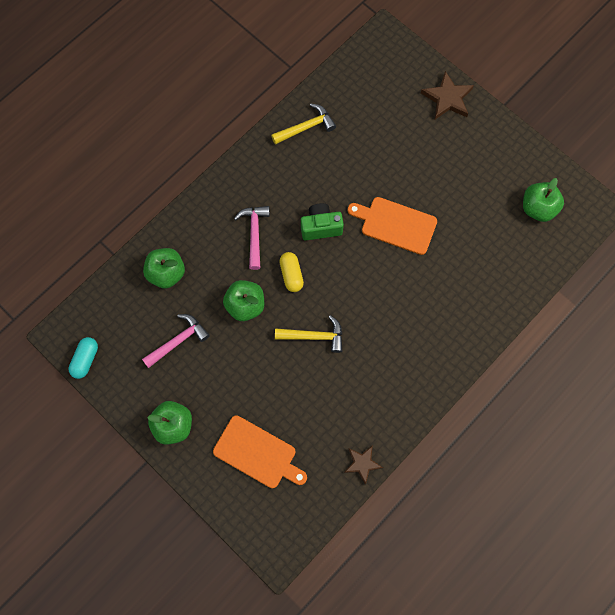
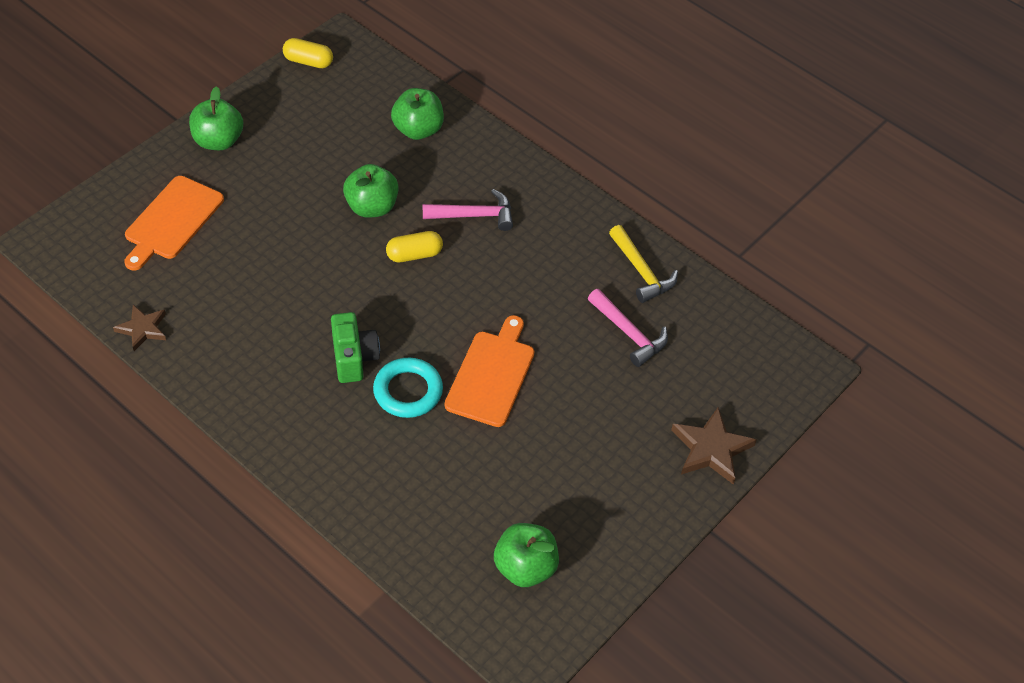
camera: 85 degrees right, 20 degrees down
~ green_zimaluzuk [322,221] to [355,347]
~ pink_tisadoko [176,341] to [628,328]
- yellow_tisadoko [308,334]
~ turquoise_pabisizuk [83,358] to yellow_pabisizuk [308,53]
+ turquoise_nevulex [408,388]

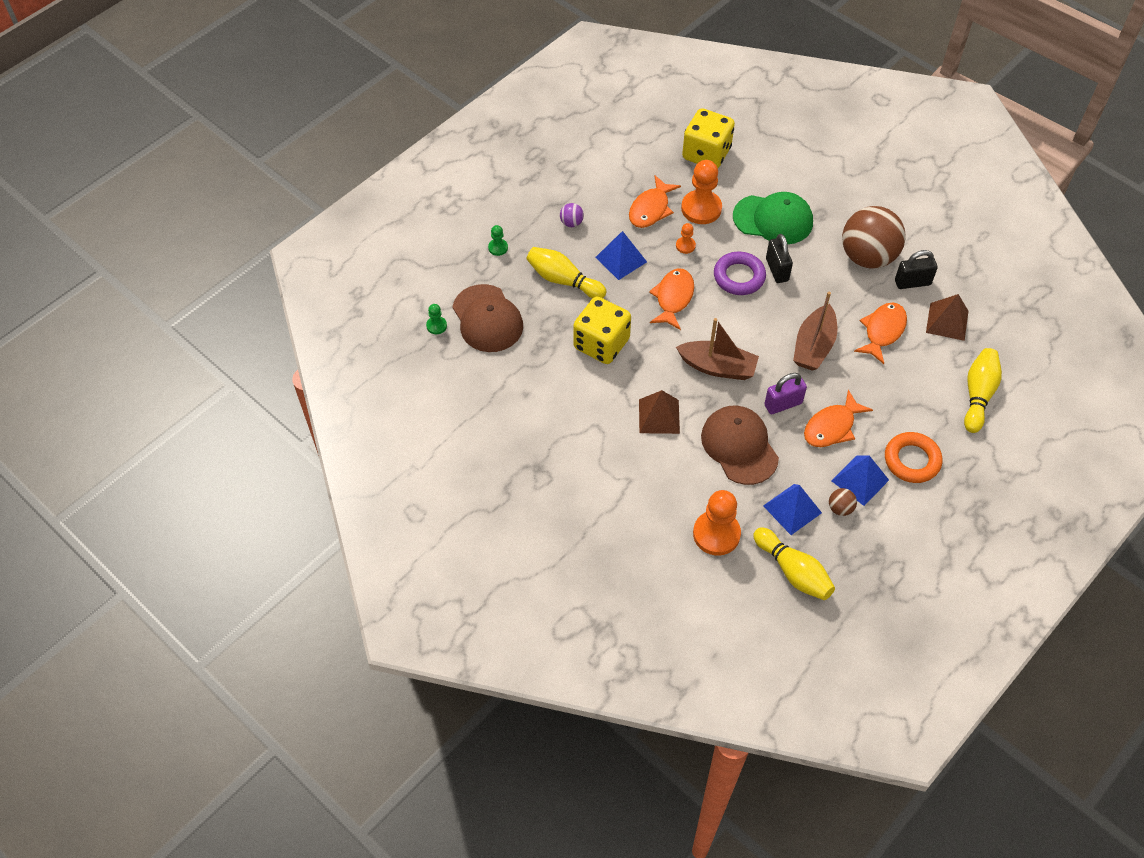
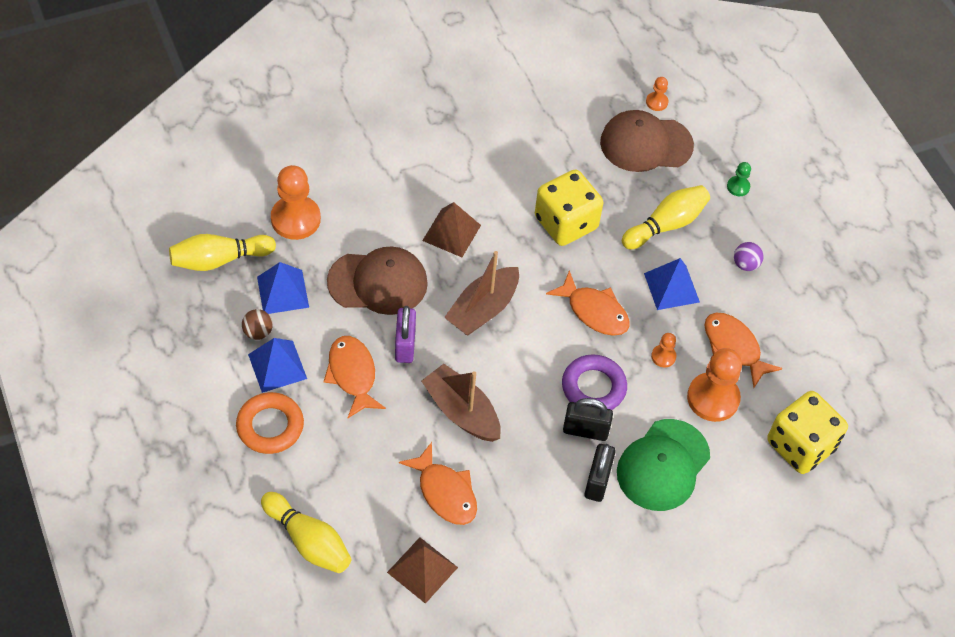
camera: 110 degrees right, 0 degrees up
- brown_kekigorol [874,237]
~ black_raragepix [916,269] to [600,473]
~ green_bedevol [436,319] to orange_bedevol [657,94]

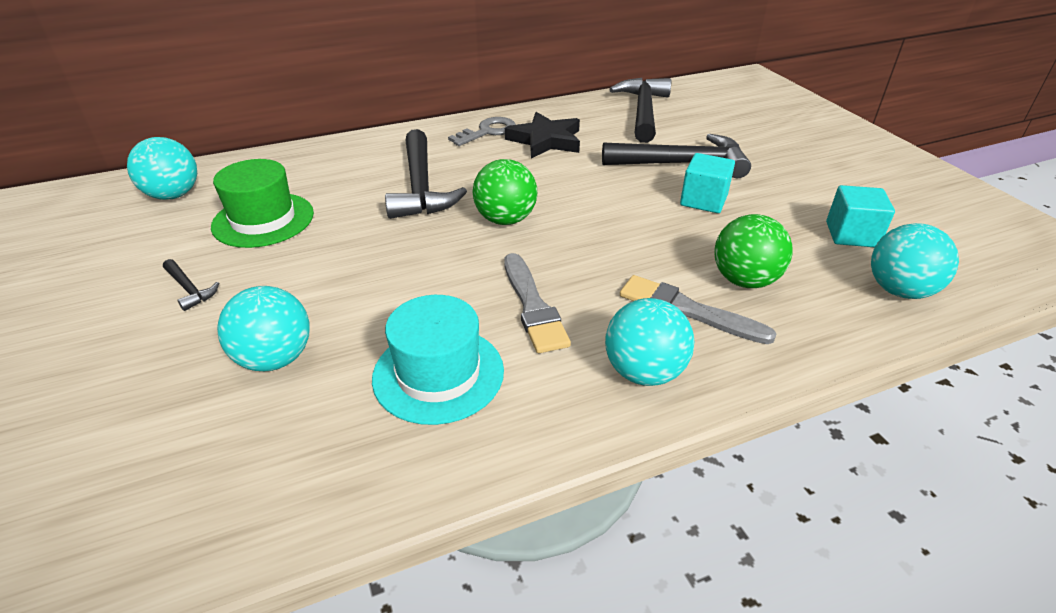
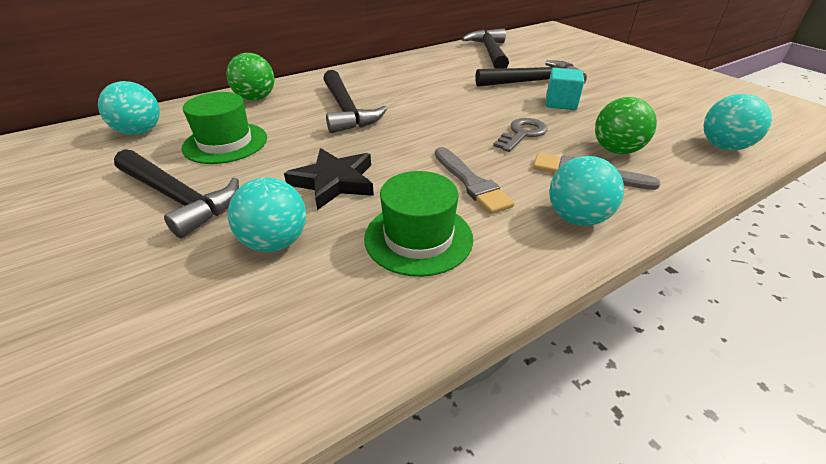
camera: 10 degrees left, 0 degrees up
~ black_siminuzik [542,135] to [329,179]
~ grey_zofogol [482,131] to [520,135]
~ green_kekigorol [504,192] to [250,77]
- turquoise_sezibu [860,216]
~ black_tisadoko [191,285] = [176,193] x2.26
~ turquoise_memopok [438,360] to green_memopok [418,224]

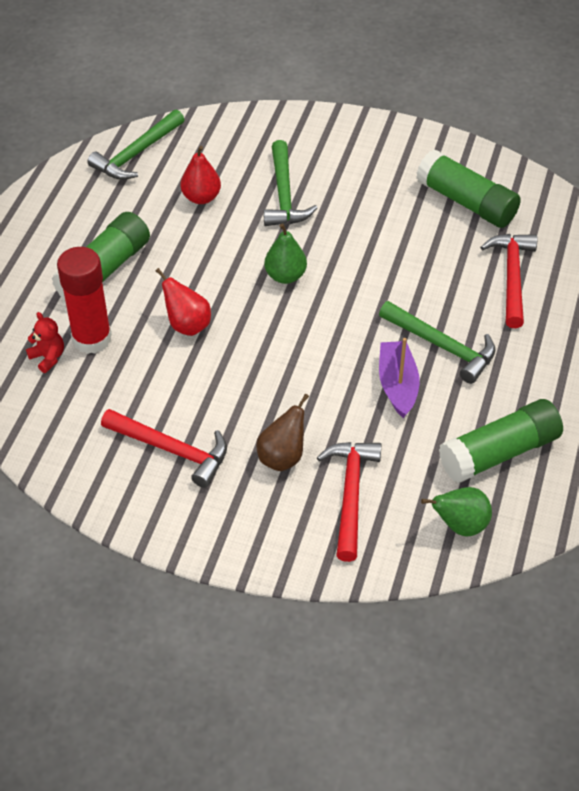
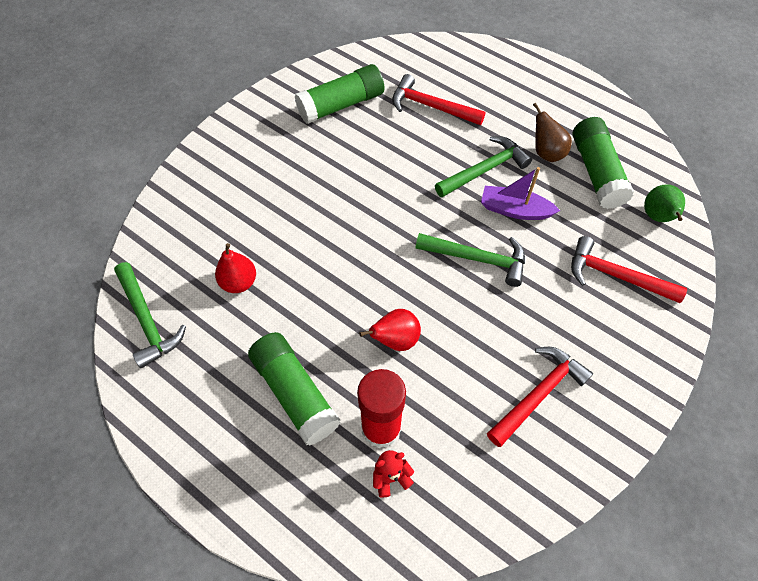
camera: 70 degrees left, 10 degrees up
~ green_tisadoko [290,183] to [470,260]
- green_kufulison [285,253]
~ brown_kufulison [282,432] to [552,132]

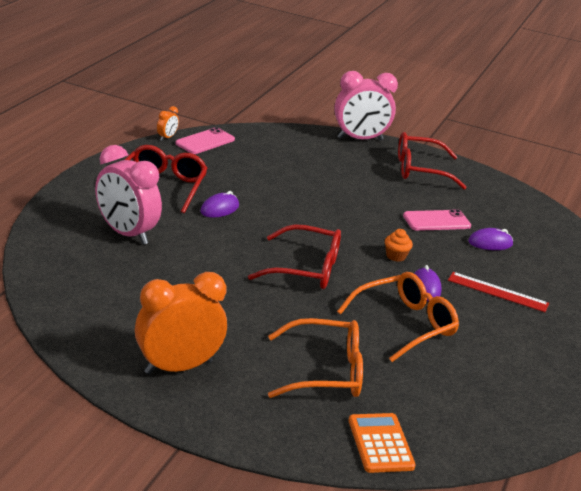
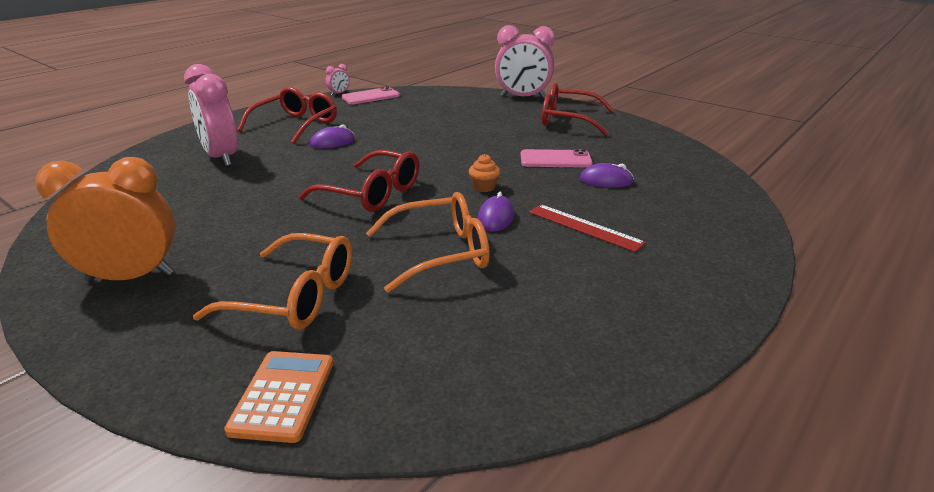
camera: 20 degrees right, 0 degrees up
~ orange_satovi [168,123] to pink_satovi [338,79]

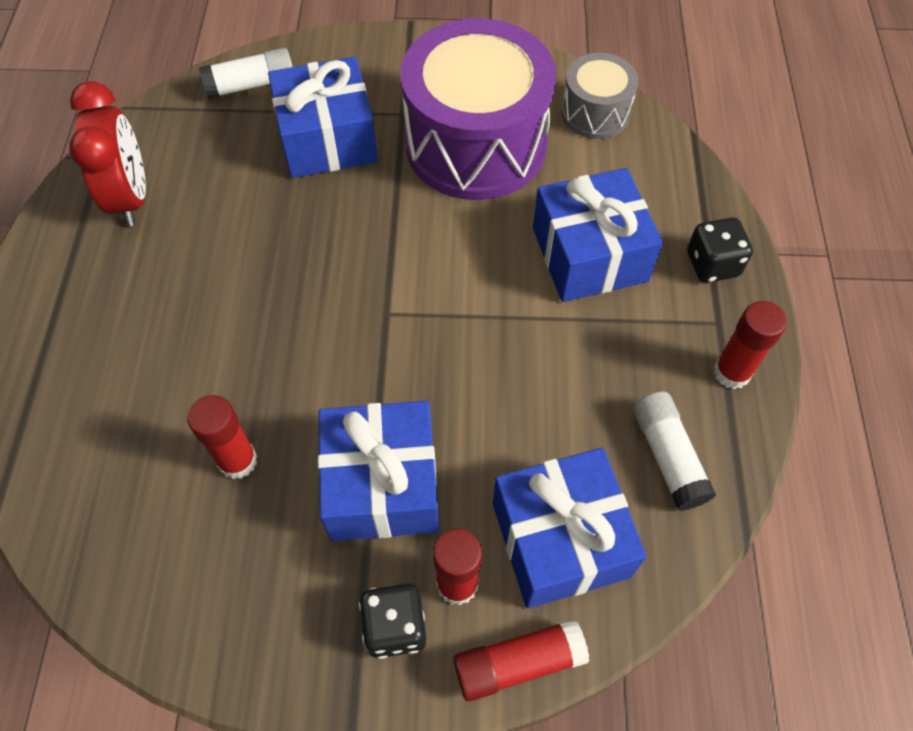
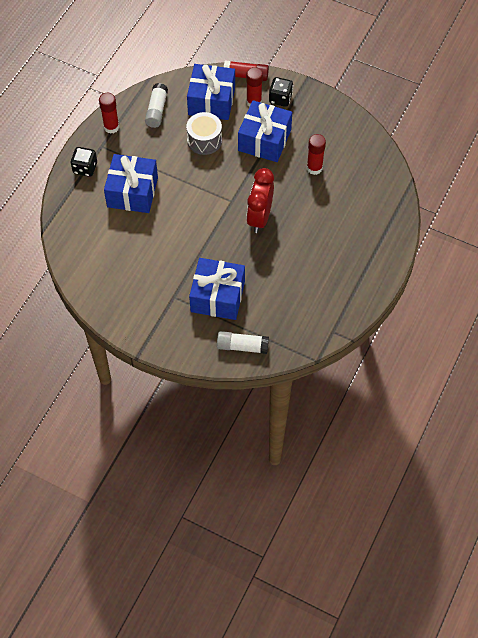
camera: 155 degrees left, 0 degrees up
- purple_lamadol [478,109]
~ grey_lamadol [600,96] to [204,133]
~ red_satovi [107,153] to [260,200]

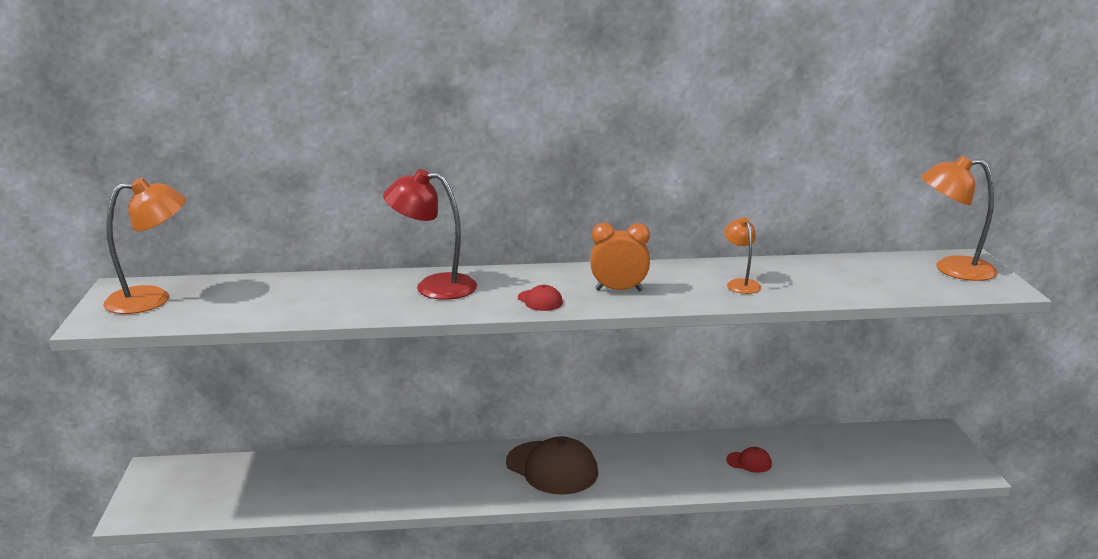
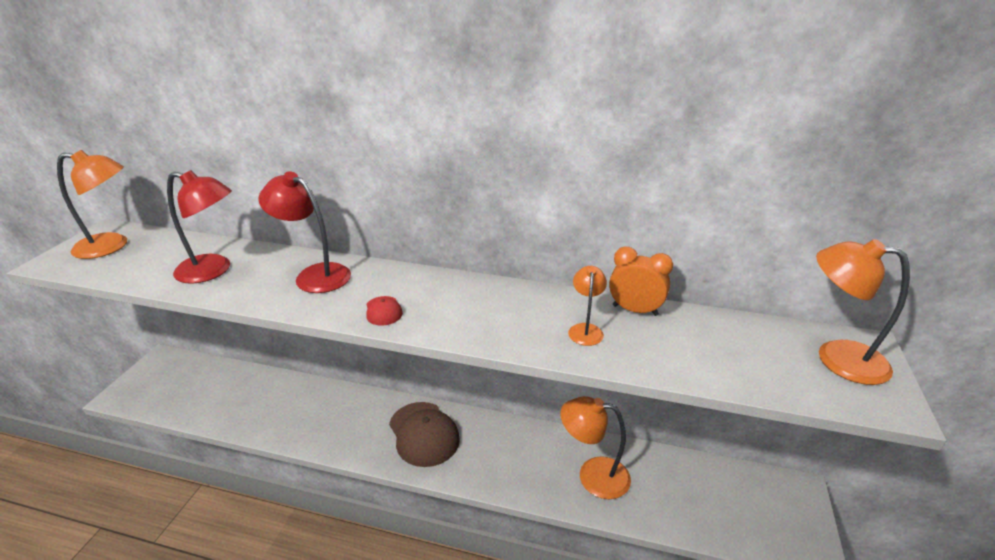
camera: 20 degrees right, 10 degrees up
~ orange_satovi [620,257] to [641,281]
~ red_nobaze [749,460] to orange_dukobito [595,447]
+ red_dukobito [199,227]

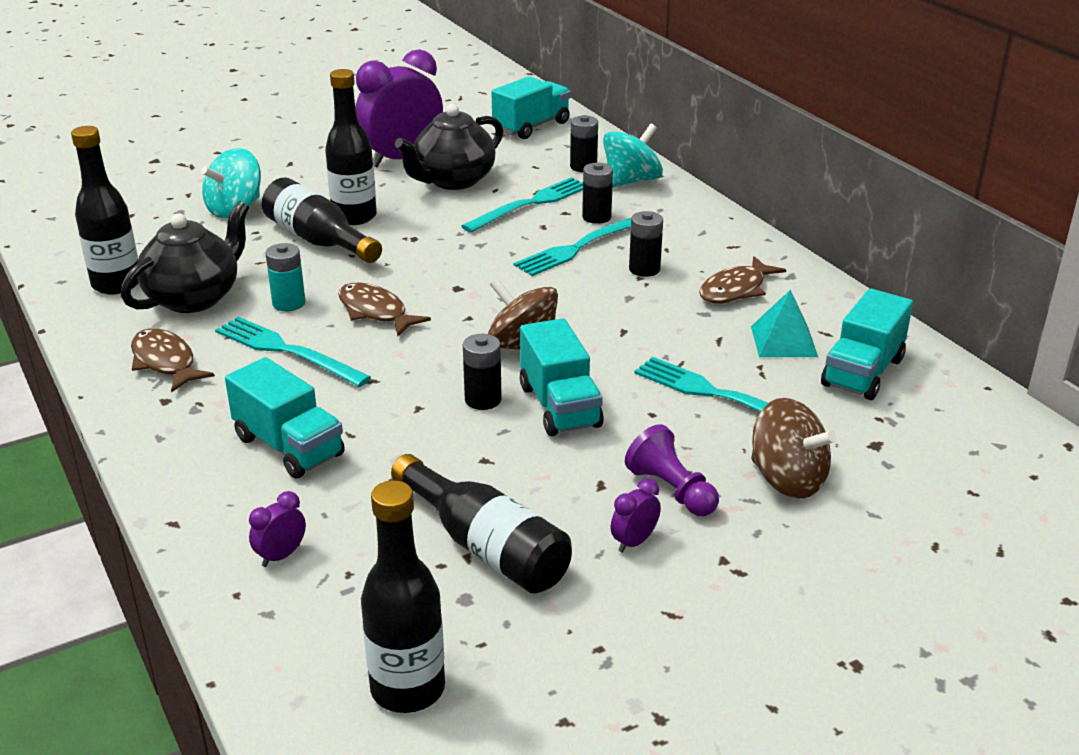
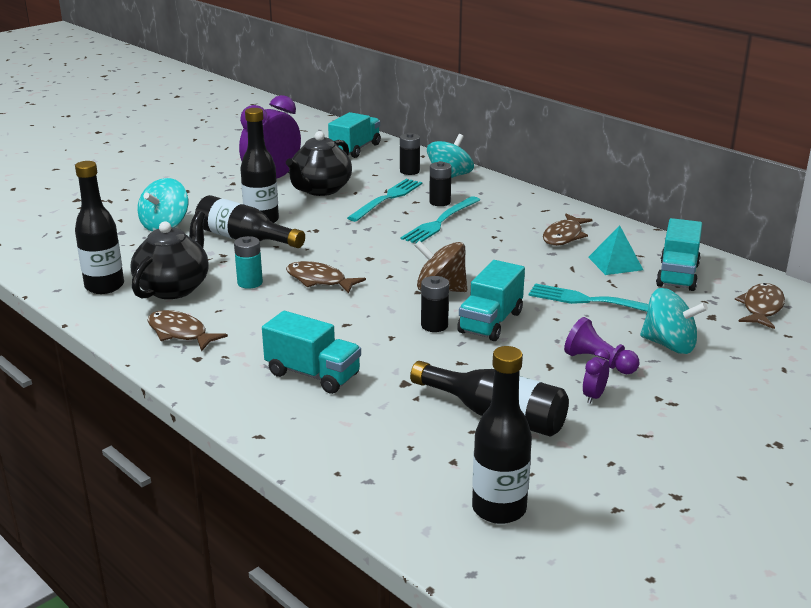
camera: 15 degrees left, 5 degrees down
- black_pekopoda [646,244]
- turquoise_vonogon [293,352]
~ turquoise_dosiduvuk [562,377] = [491,300] 60 degrees clockwise
~ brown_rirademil [794,448] to turquoise_rirademil [674,321]
- purple_satovi [277,529]
+ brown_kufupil [760,306]

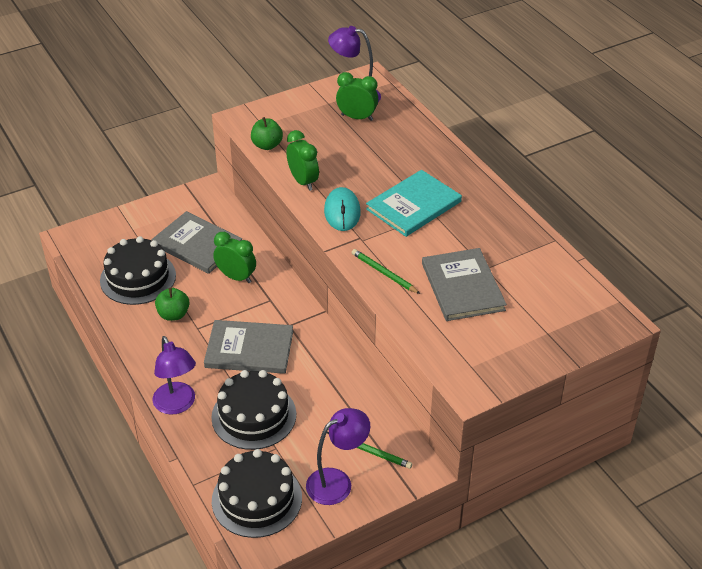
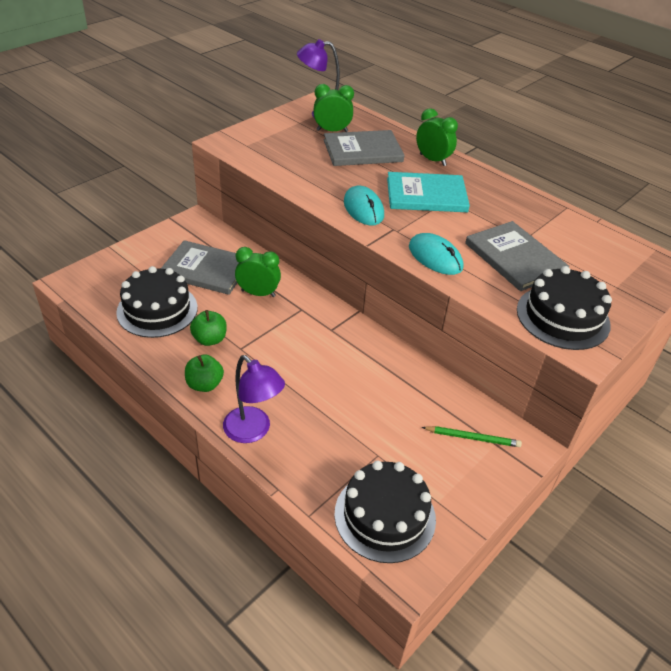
camera: 20 degrees left, 0 degrees up
~ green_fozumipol [267,133] to [204,373]
~ green_satovi [302,160] to [437,137]
~ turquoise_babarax [414,203] = [428,192] 60 degrees clockwise
~ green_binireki [386,271] to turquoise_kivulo [436,254]
~ grey_babarax [248,347] to [364,148]
~ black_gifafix [253,410] to [564,308]
- purple_dukobito [338,456]

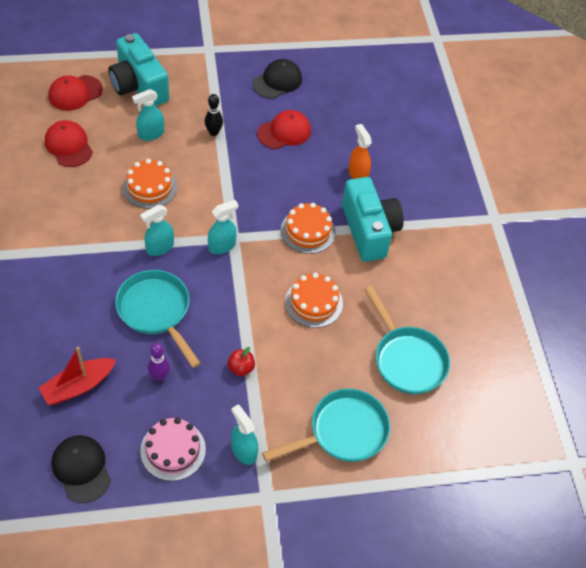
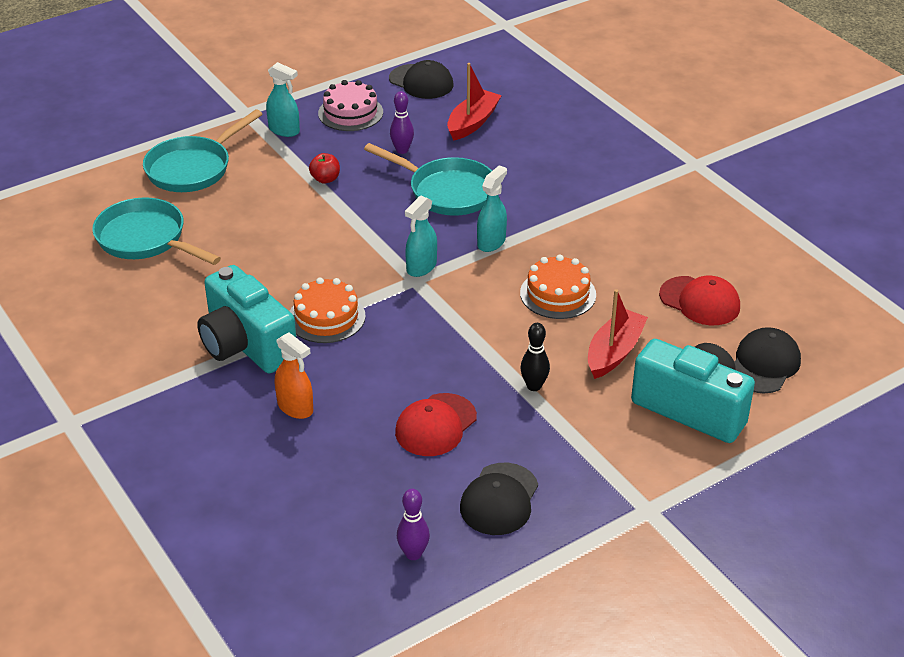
camera: 160 degrees right, 15 degrees down
~ red_nobaze [75,93] to black_nobaze [767,360]
~ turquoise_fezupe [148,115] to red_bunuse [618,334]
- orange_gifafix [314,300]
+ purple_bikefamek [413,524]

